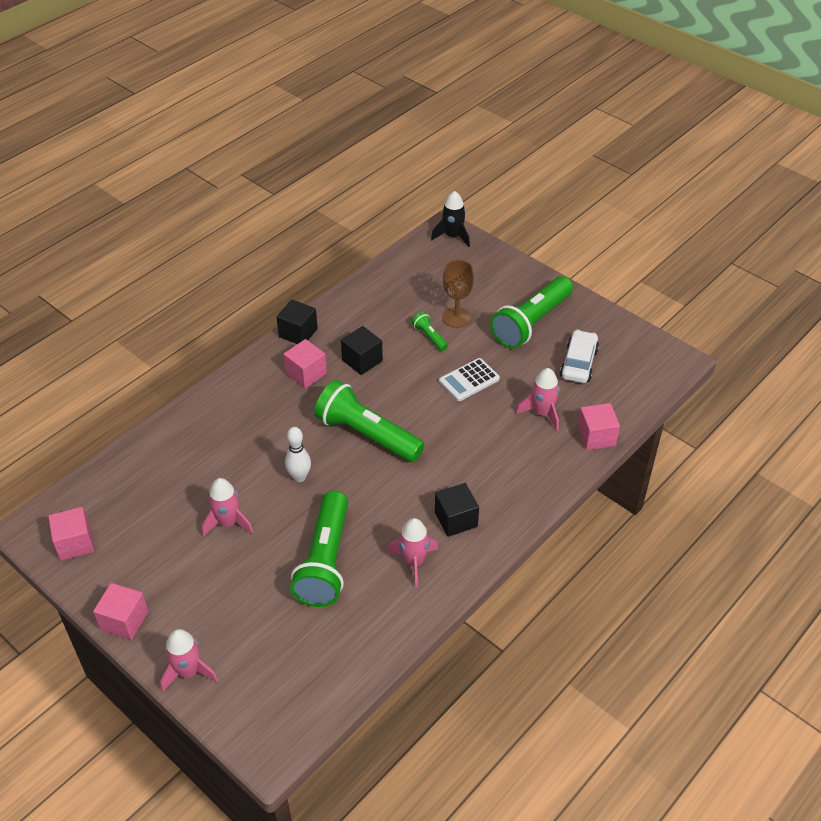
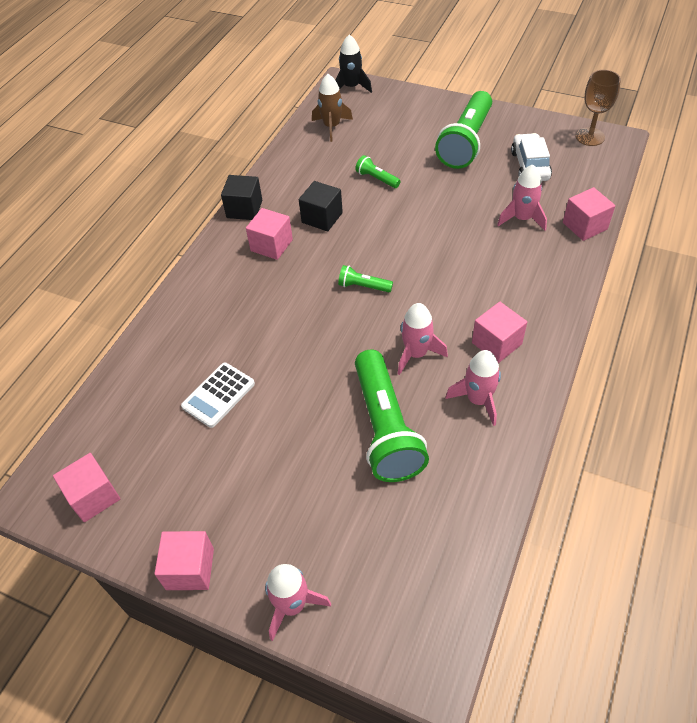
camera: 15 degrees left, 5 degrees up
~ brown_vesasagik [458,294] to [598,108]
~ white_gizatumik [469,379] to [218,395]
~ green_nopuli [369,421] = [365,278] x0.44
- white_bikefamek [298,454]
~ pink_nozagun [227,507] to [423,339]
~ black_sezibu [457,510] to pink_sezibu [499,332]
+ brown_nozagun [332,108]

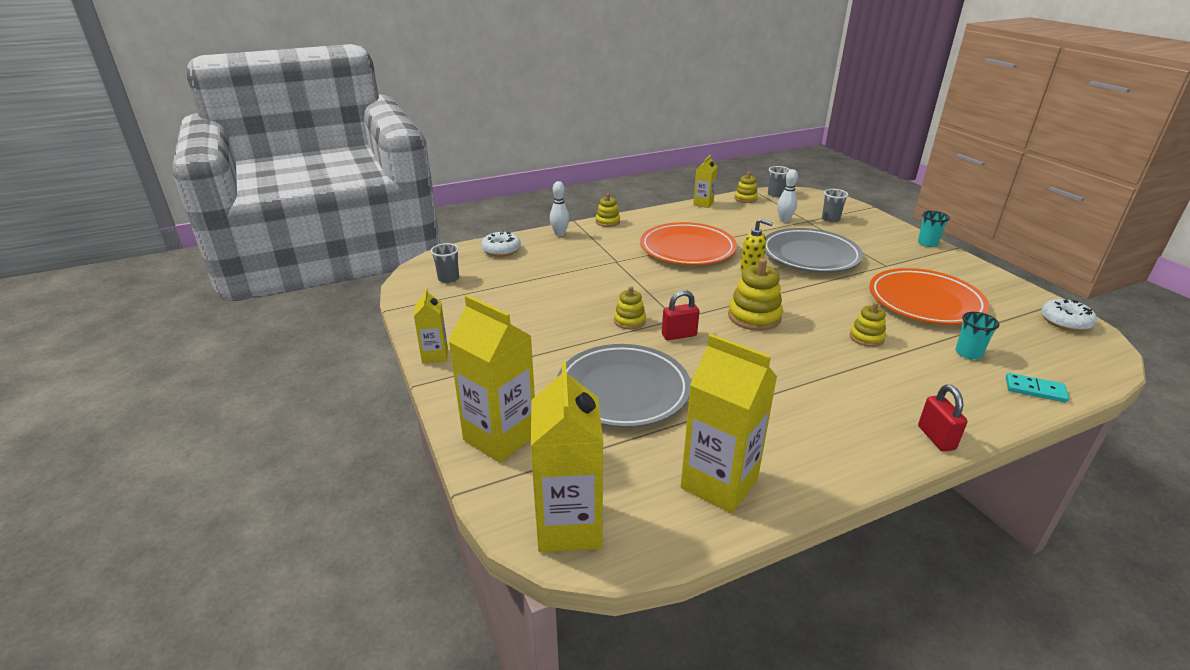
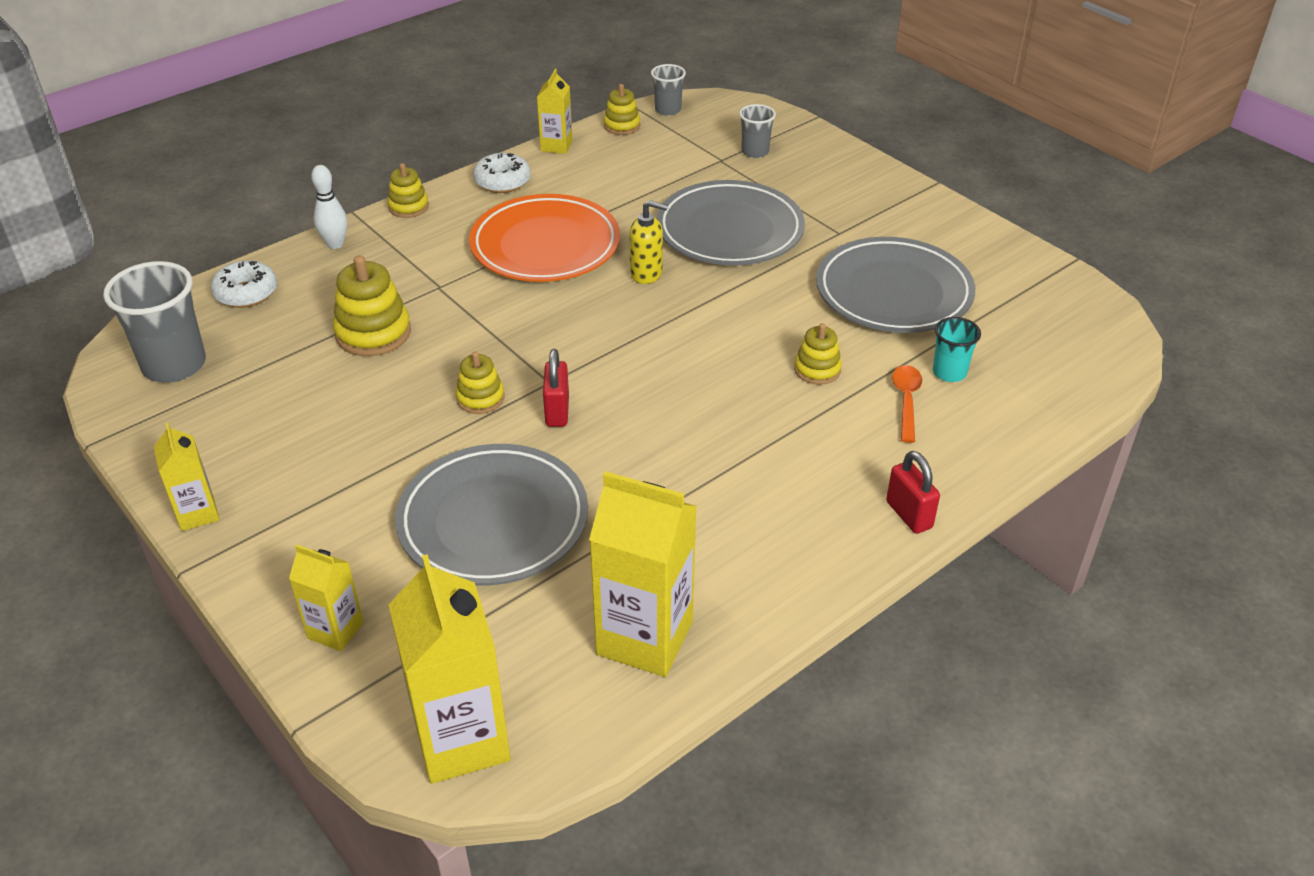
camera: 15 degrees left, 10 degrees up
- white_bikefamek [787,195]
- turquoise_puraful [934,229]
~ grey_puraful [445,263] = [154,322] x1.85
~ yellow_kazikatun [755,294] to [372,305]
~ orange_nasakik [929,296] to grey_nasakik [895,285]
~ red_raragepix [680,315] = [556,388] 60 degrees counterclockwise
~ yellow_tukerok [491,379] = [326,598] x0.54
~ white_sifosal [1069,315] to [502,173]
- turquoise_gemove [1037,388]
+ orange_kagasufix [907,404]

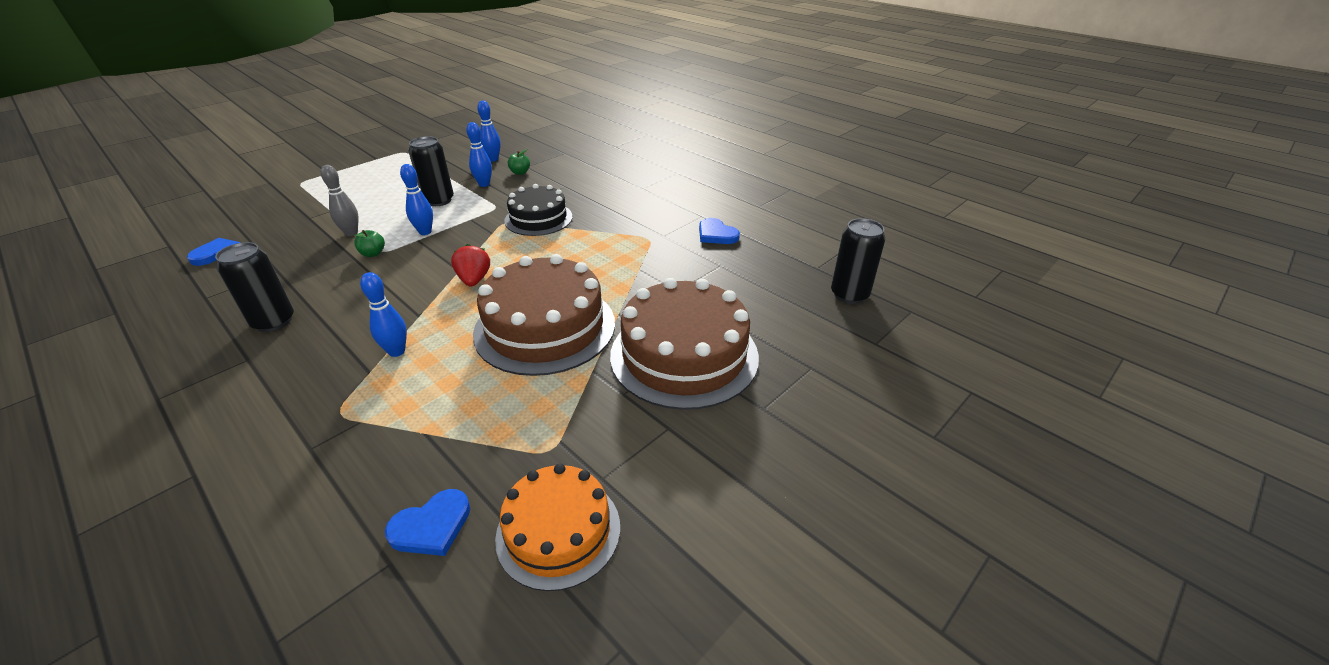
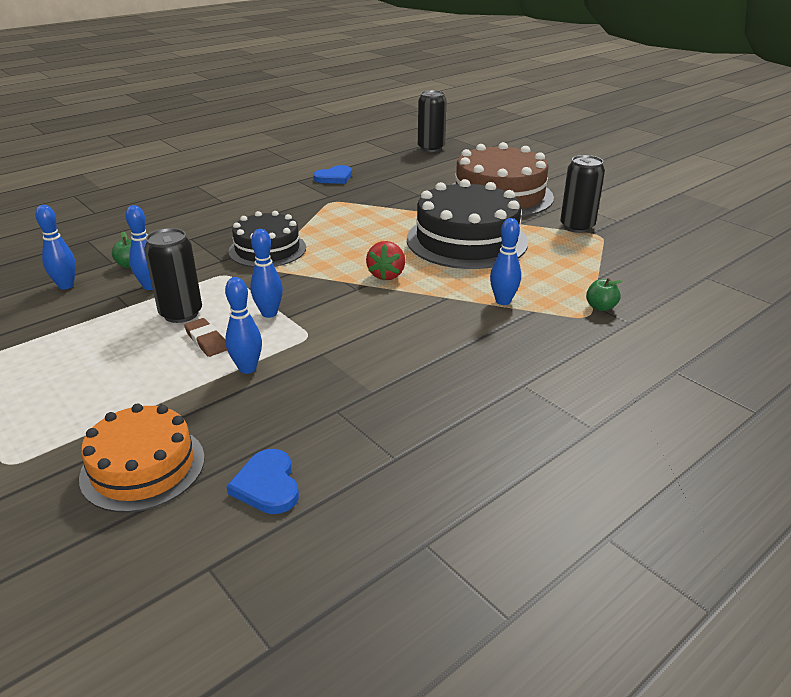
camera: 85 degrees left, 5 degrees down
~ grey_bikefamek [339,200] to blue_bikefamek [243,325]
~ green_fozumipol [369,243] to [604,294]
~ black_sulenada [254,287] to [582,194]
~ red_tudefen [470,265] = [385,261] 75 degrees counterclockwise
~ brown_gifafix [544,315] to black_gifafix [467,224]
~ orange_gifafix [557,527] to [142,458]
- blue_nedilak [427,522]
+ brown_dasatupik [205,337]

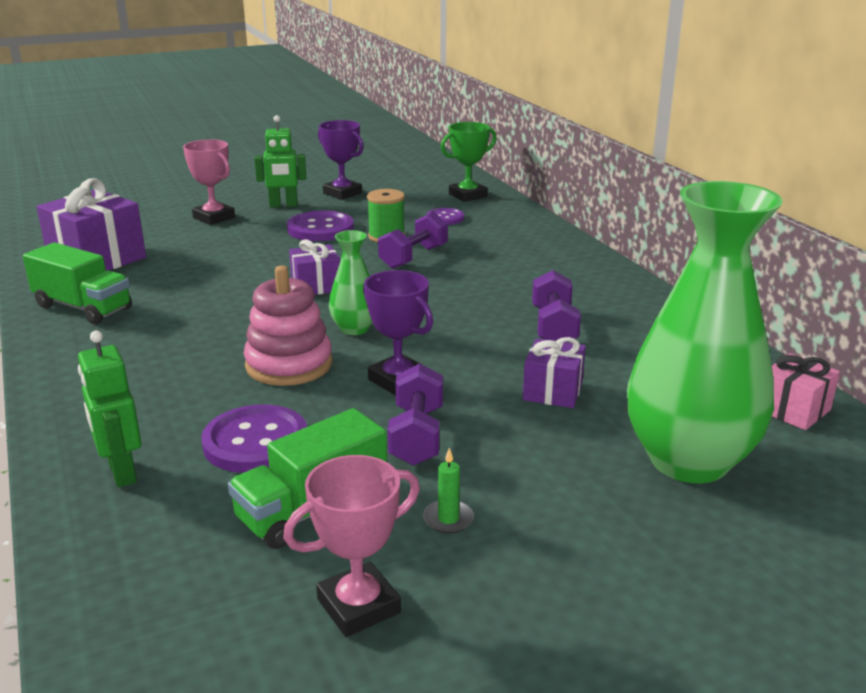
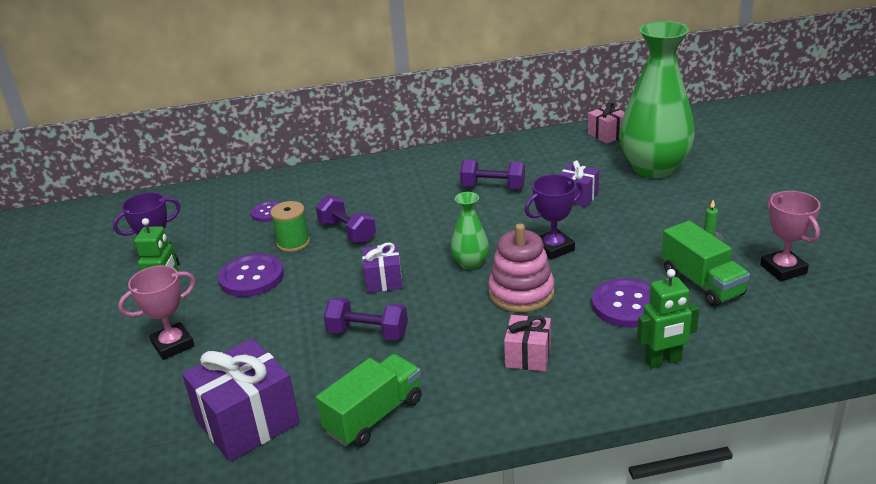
camera: 75 degrees left, 5 degrees up
- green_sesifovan [469,162]
~ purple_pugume [415,415] to [366,319]
+ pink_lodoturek [527,343]

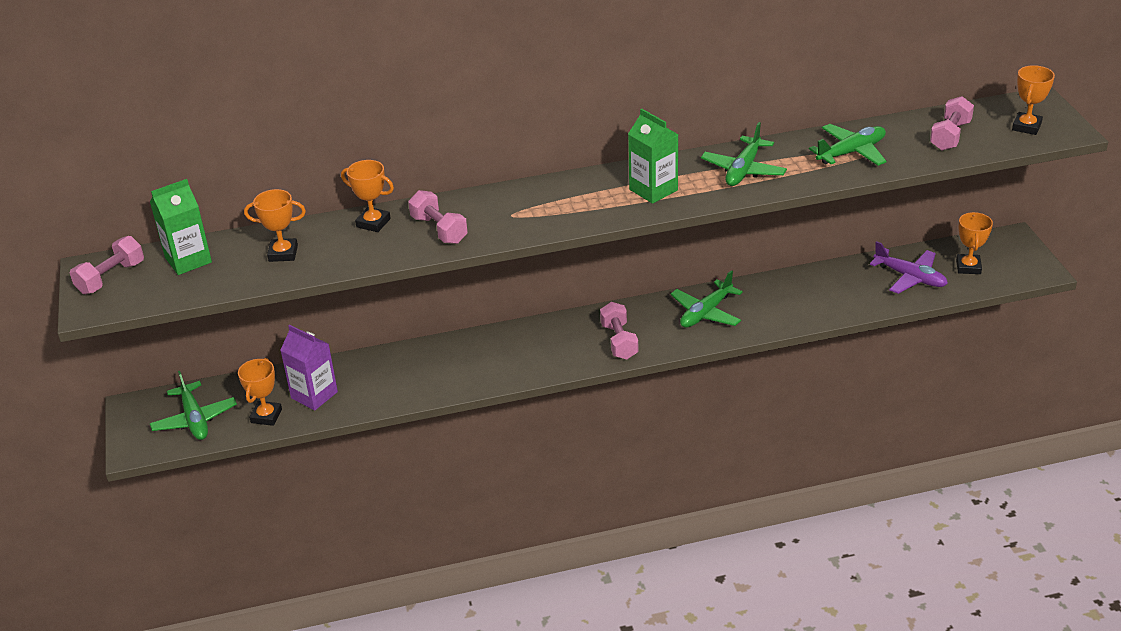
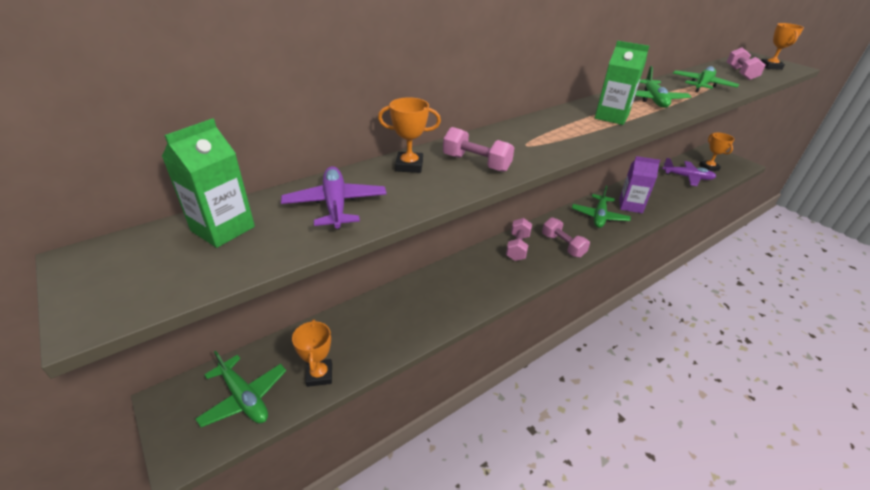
camera: 25 degrees left, 0 degrees up
~ orange_sesifovan [275,225] to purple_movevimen [334,198]
~ pink_pugume [107,265] to [519,239]
~ purple_tukerok [309,367] to [639,184]

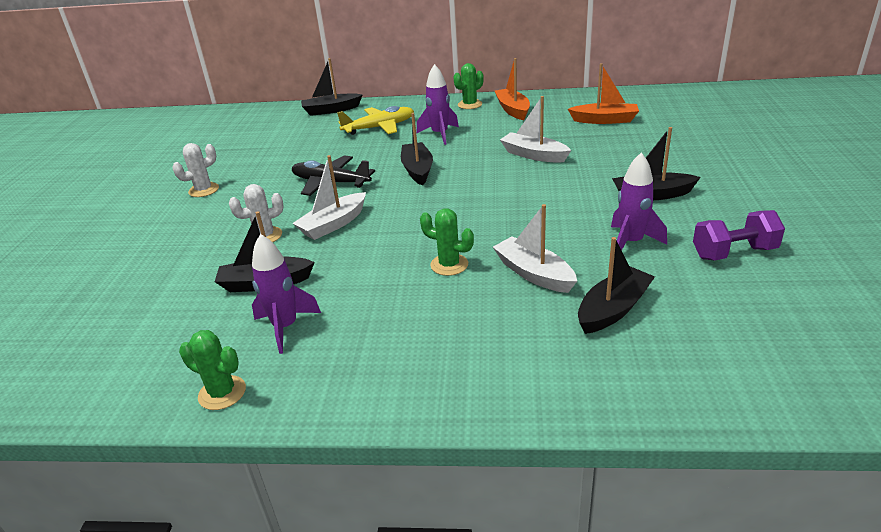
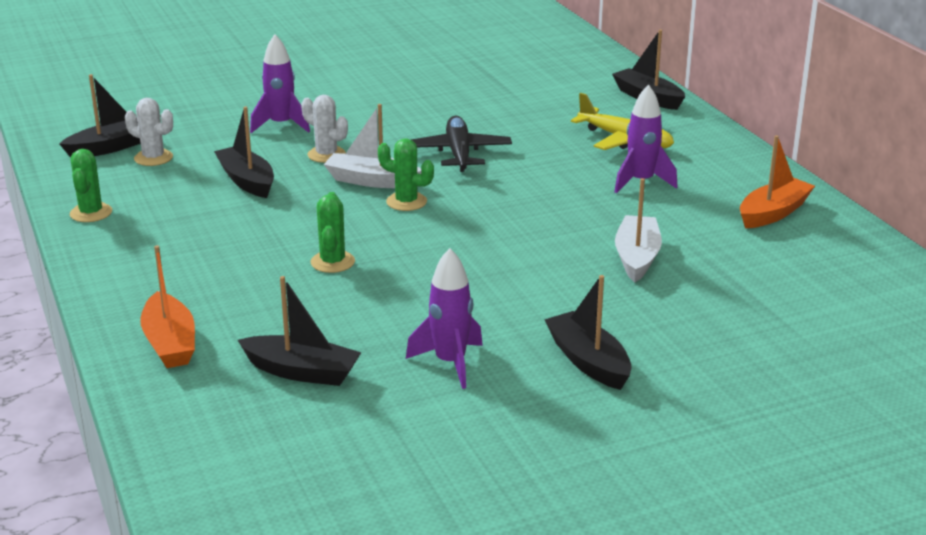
camera: 60 degrees right, 5 degrees down
~ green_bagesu [468,86] to [406,174]
~ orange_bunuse [603,93] to [167,306]
~ black_bunuse [417,149] to [100,116]
~ white_bagesu [195,170] to [149,132]
- white_bunuse [535,248]
- purple_pugume [739,235]
~ purple_nozagun [286,294] to [280,83]

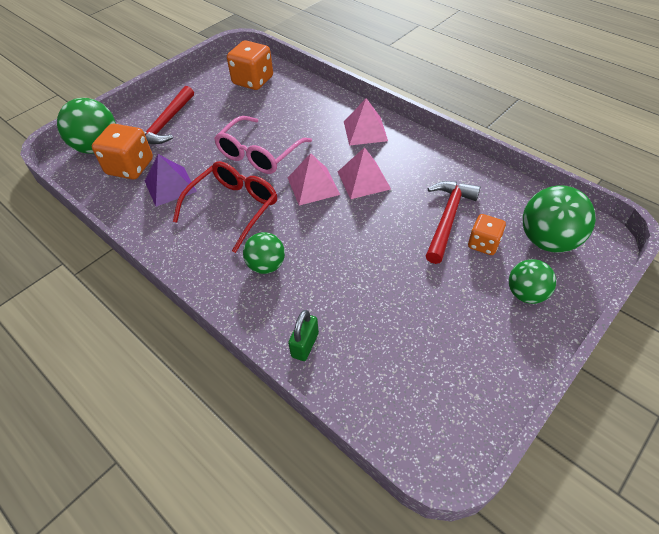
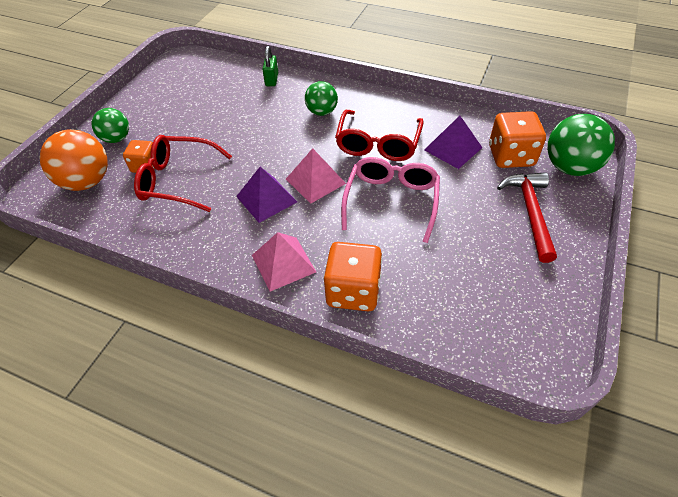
camera: 160 degrees right, 0 degrees up
~ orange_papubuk [250,65] to [352,276]
~ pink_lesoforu [364,173] to purple_lesoforu [266,195]
~ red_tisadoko [453,222] to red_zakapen [183,173]
~ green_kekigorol [559,219] to orange_kekigorol [73,160]

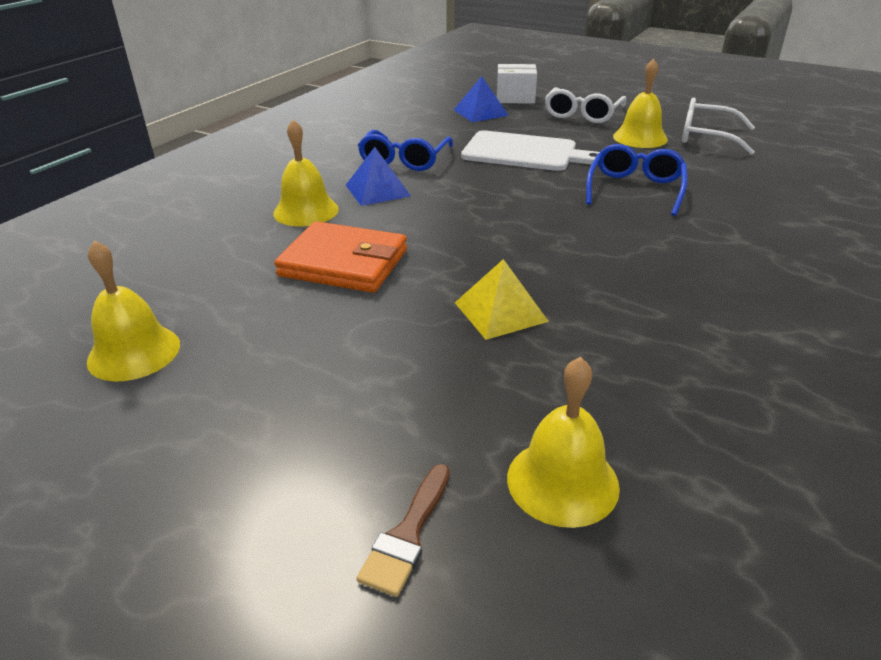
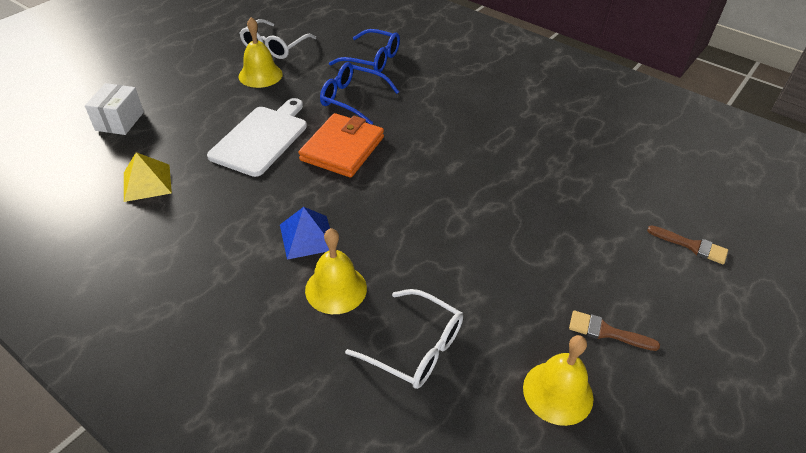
camera: 85 degrees left, 10 degrees up
- blue_lesoforu [481,99]
~ white_zakapen [585,105] to [404,339]
~ blue_zakapen [405,150] to [364,50]
~ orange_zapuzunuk [340,257] to [341,145]
~ yellow_lesoforu [502,299] to [148,177]
- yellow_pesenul [563,442]
+ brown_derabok [614,330]

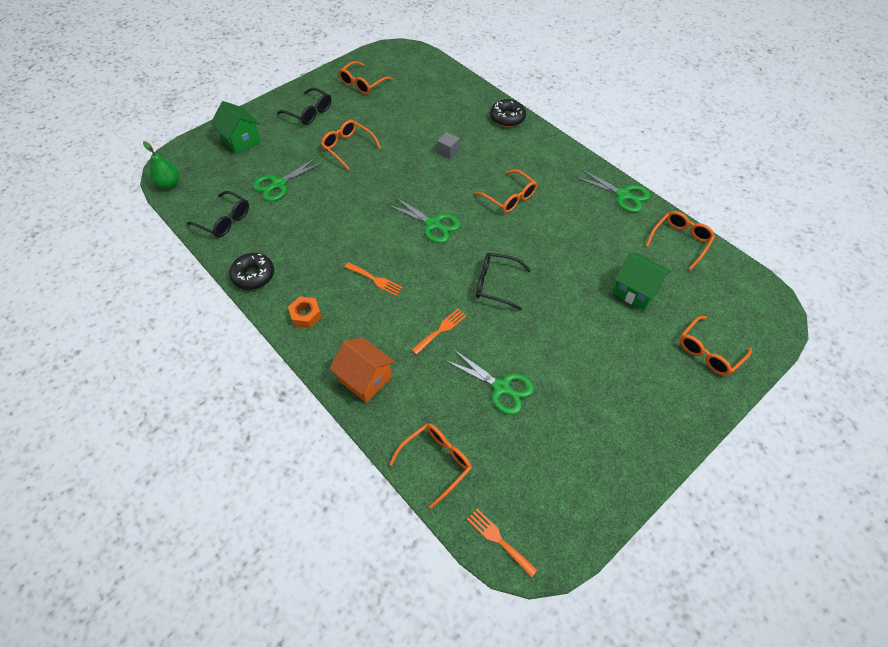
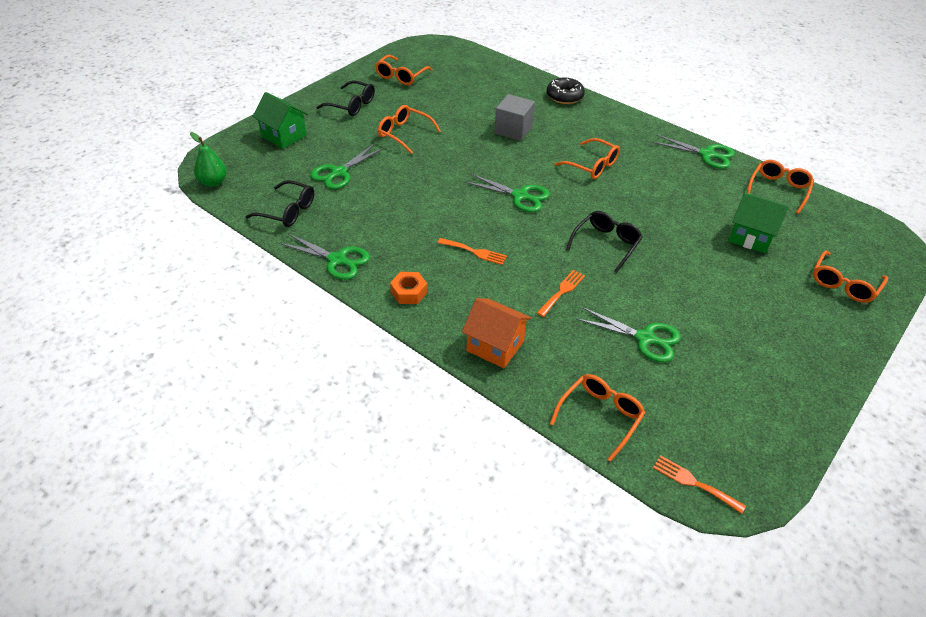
camera: 10 degrees left, 10 degrees down
~ grey_sezibu [448,145] = [514,117] x1.70
~ black_sifosal [251,271] to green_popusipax [324,257]
~ black_zakapen [503,281] = [604,242] 120 degrees clockwise

